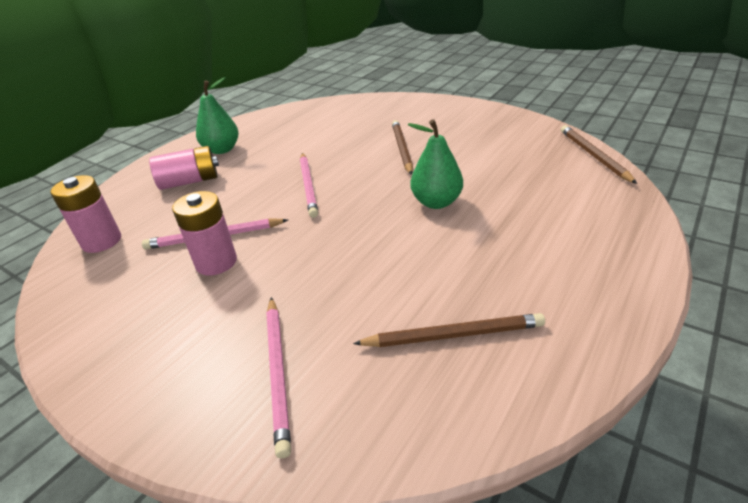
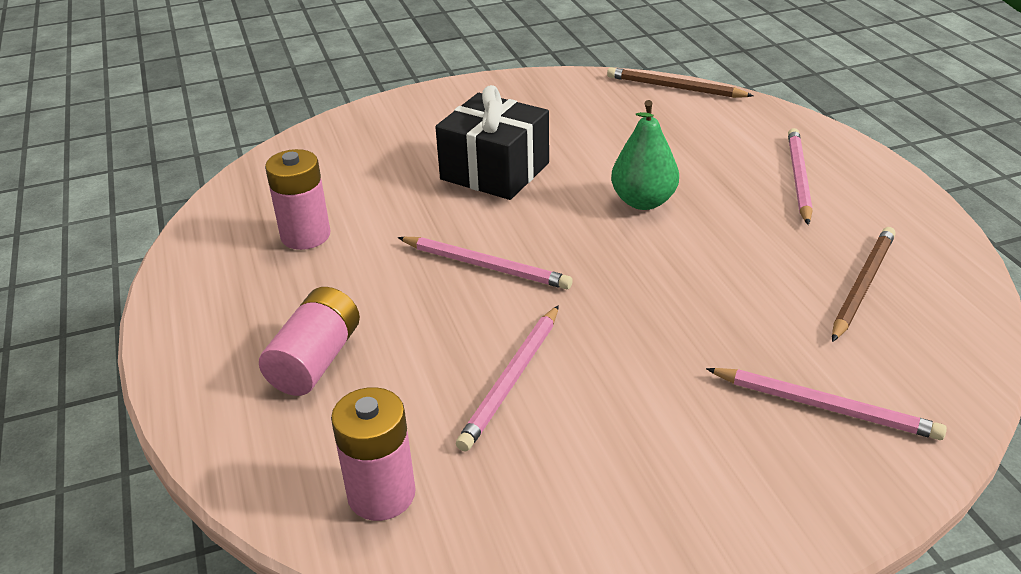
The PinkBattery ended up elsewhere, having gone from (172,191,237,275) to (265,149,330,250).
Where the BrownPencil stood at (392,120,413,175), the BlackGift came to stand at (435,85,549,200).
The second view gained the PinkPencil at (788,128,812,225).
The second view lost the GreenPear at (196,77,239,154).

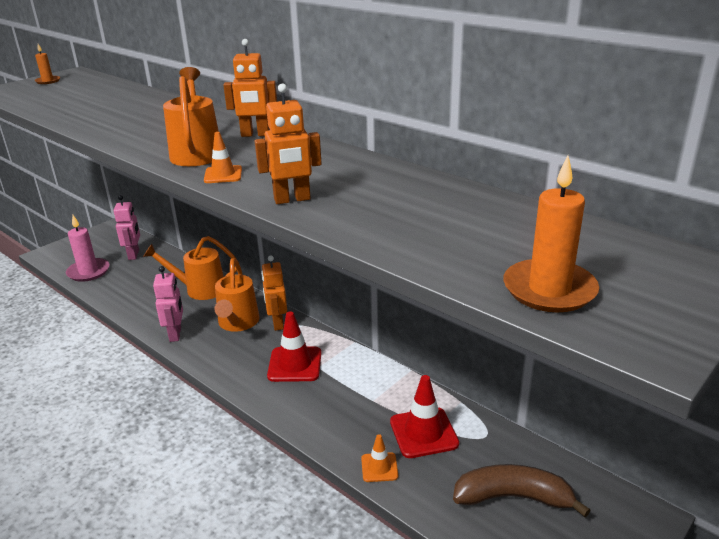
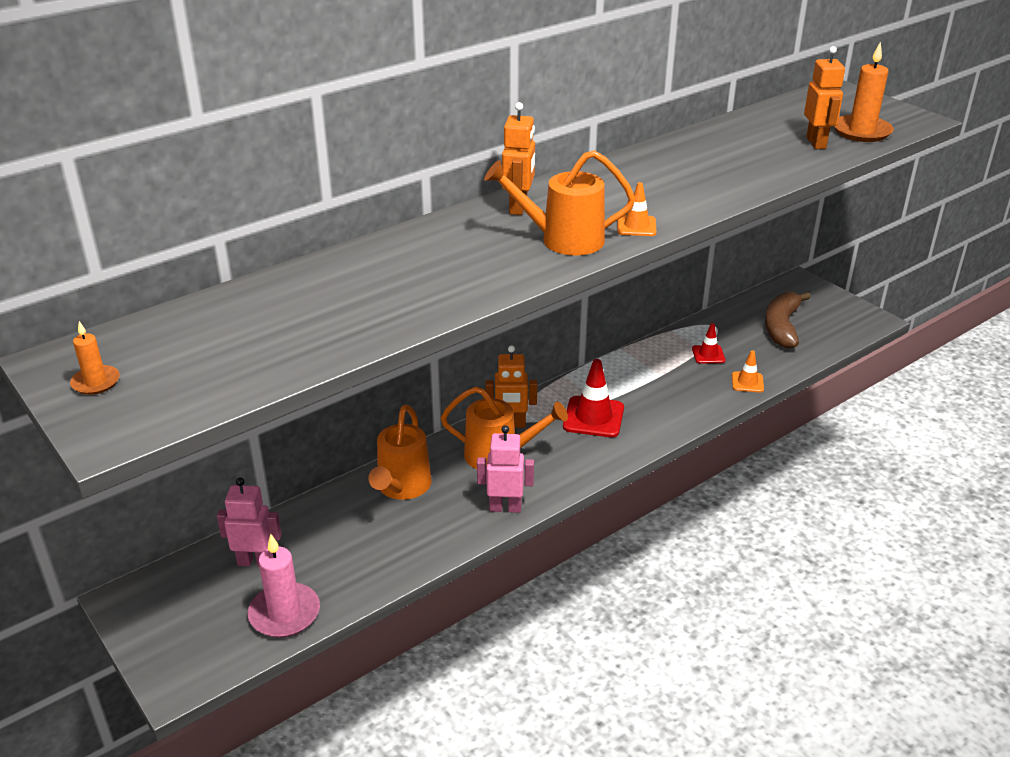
The size of the RedTrafficCone at (390,375,459,458) changed by a factor of 0.57.
The OrangeRobot ended up elsewhere, having gone from (255,84,322,204) to (804,46,845,149).

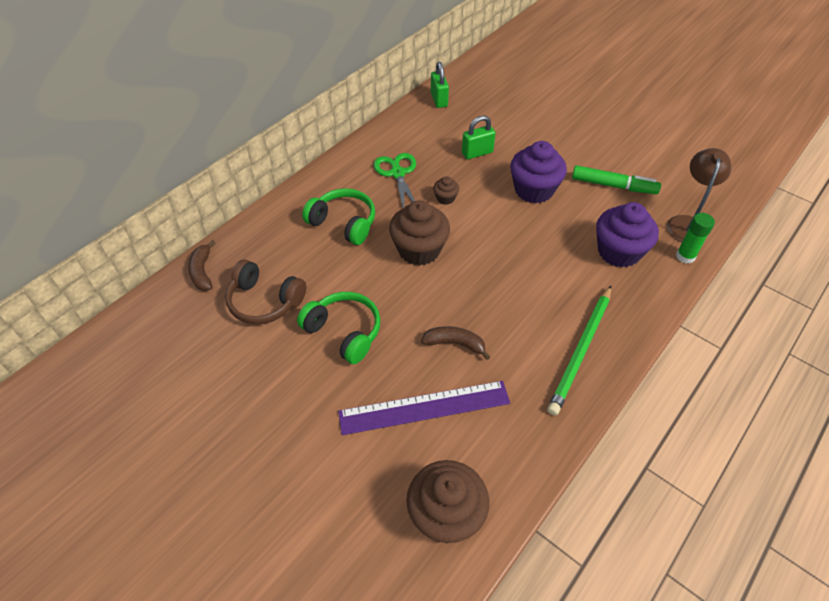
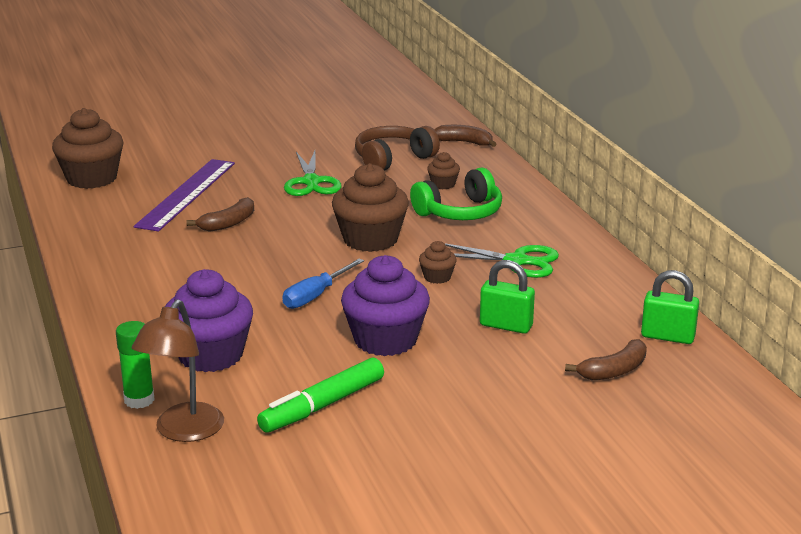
The BrownLamp at (667,148,731,242) ended up facing another way, 60 degrees clockwise from before.
The second view gained the BlueScrewdriver at (282,259,364,309).
Where the GreenHeadphones stood at (297,292,381,364), the GreenScissors came to stand at (284,151,342,196).
The second view gained the BrownCupcake at (427,152,460,189).
The GreenPadlock at (462,115,496,159) ended up facing another way, 75 degrees counterclockwise from before.
The second view gained the BrownBanana at (565,339,647,380).
The second view lost the GreenPencil at (547,286,611,416).

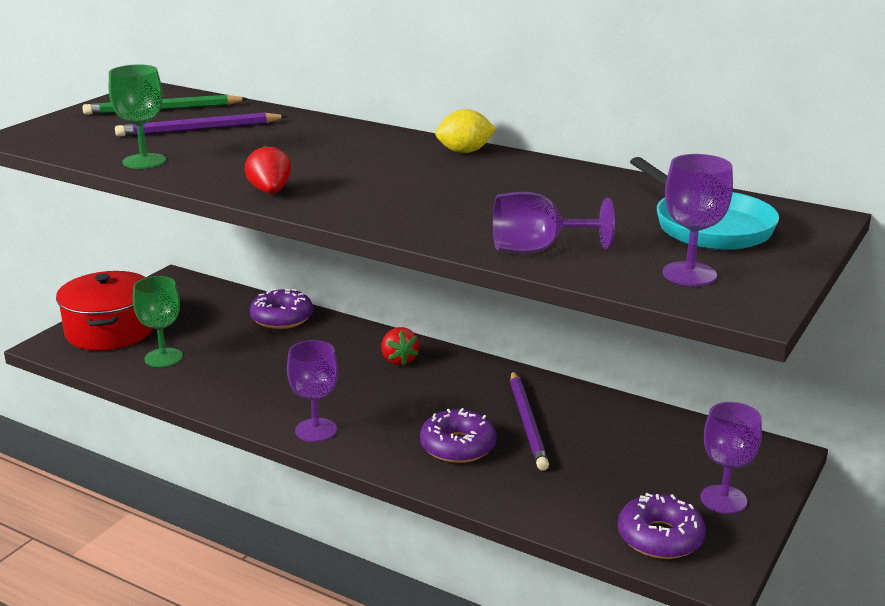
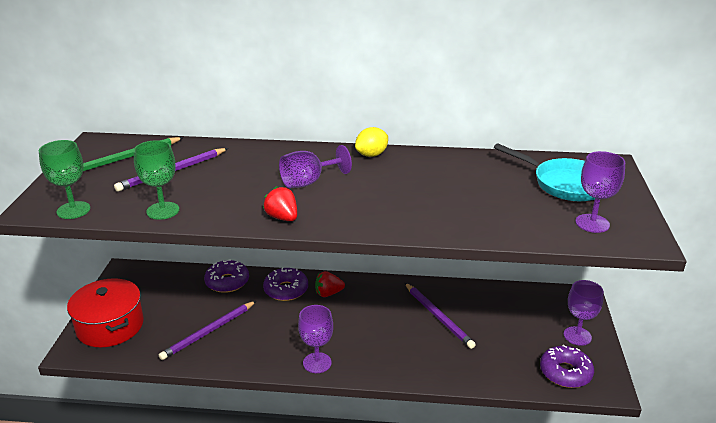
The GreenGoblet ended up elsewhere, having gone from (133,276,183,367) to (39,140,90,219).
The second view gained the PurplePencil at (159,301,256,360).
The PurpleDonut ended up elsewhere, having gone from (420,408,497,463) to (263,268,308,301).
The PurpleGoblet ended up elsewhere, having gone from (493,192,615,253) to (279,145,352,188).
The RedStrawberry at (381,327,419,366) ended up facing another way, 120 degrees clockwise from before.

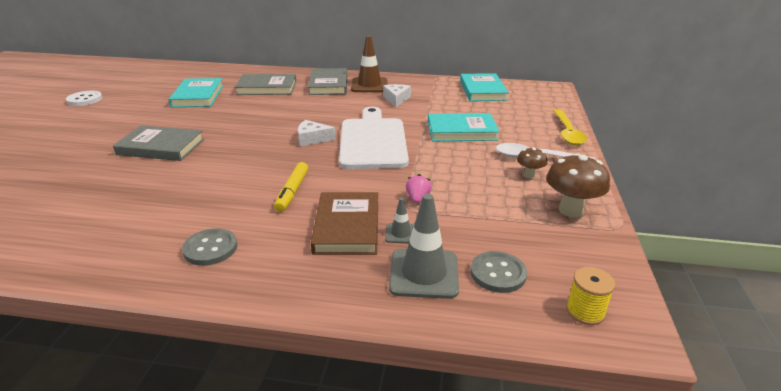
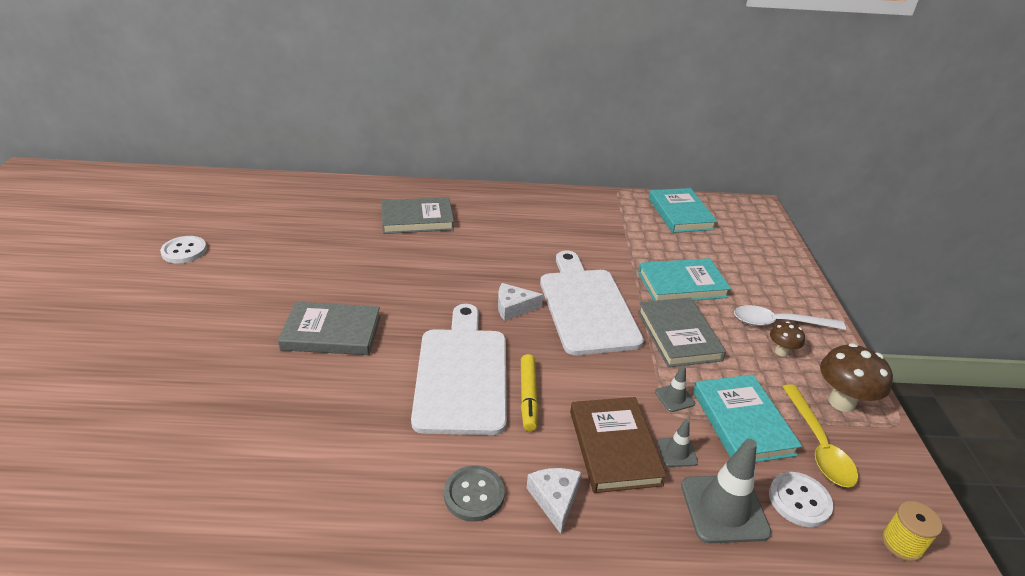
The second view gained the WhiteCuttingBoard at (411,304,507,435).
The WhiteCheese ended up elsewhere, having gone from (383,84,411,107) to (527,468,582,534).
The GreyBook ended up elsewhere, having gone from (308,68,347,95) to (638,297,726,367).
Where the PinkStrawberry stood at (406,174,432,204), the GreyTrafficCone came to stand at (655,365,695,412).
The TurquoiseBook ended up elsewhere, having gone from (169,78,223,107) to (693,375,802,462).
What was the GreyButton at (470,251,527,293) turned into the WhiteButton at (769,472,833,527).
The YellowSpoon ended up elsewhere, having gone from (553,109,587,145) to (782,385,858,488).
The second view lost the BrownTrafficCone at (351,36,387,92).

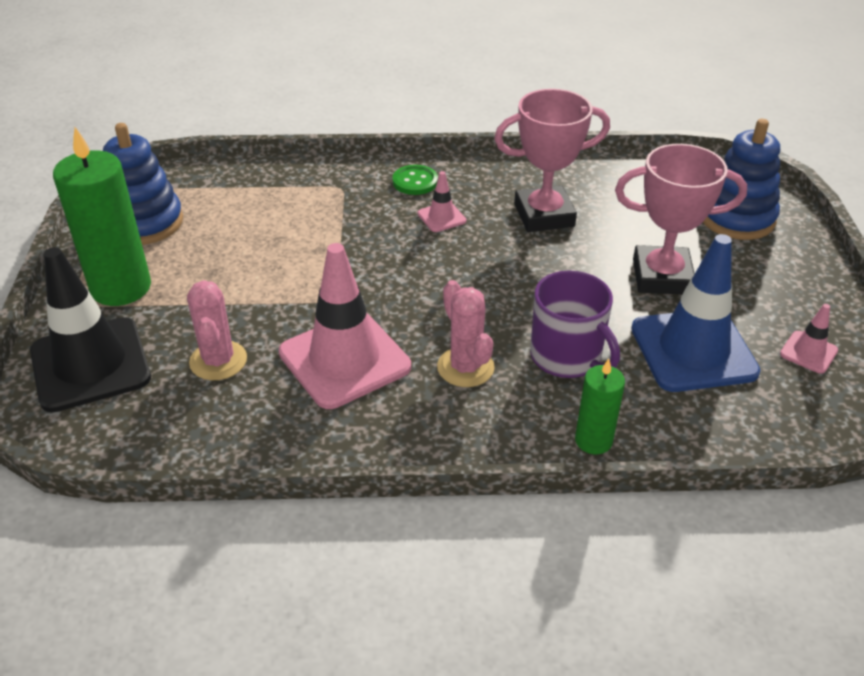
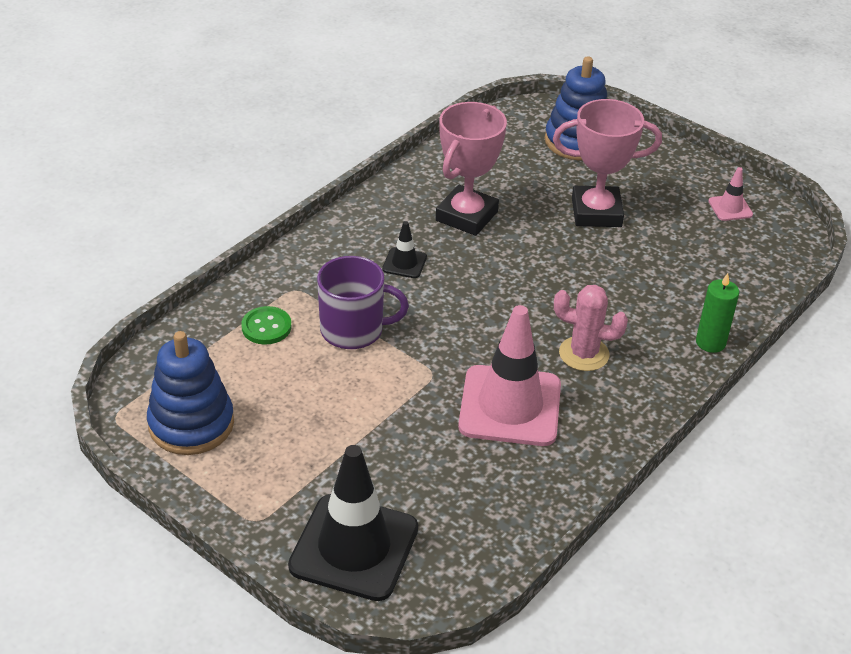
The GreenButton ended up elsewhere, having gone from (392,165,438,195) to (241,306,291,345).
The PurpleMug ended up elsewhere, having gone from (530,270,620,378) to (317,256,409,349).
What was the PinkTrafficCone at (417,171,466,232) turned into the BlackTrafficCone at (382,221,427,278).
The PinkTrophy at (615,144,747,294) ended up facing another way, 45 degrees clockwise from before.
The second view lost the GreenCandle at (53,127,151,306).
The second view lost the PinkCactus at (187,280,247,380).
The second view lost the BlueTrafficCone at (631,234,760,392).

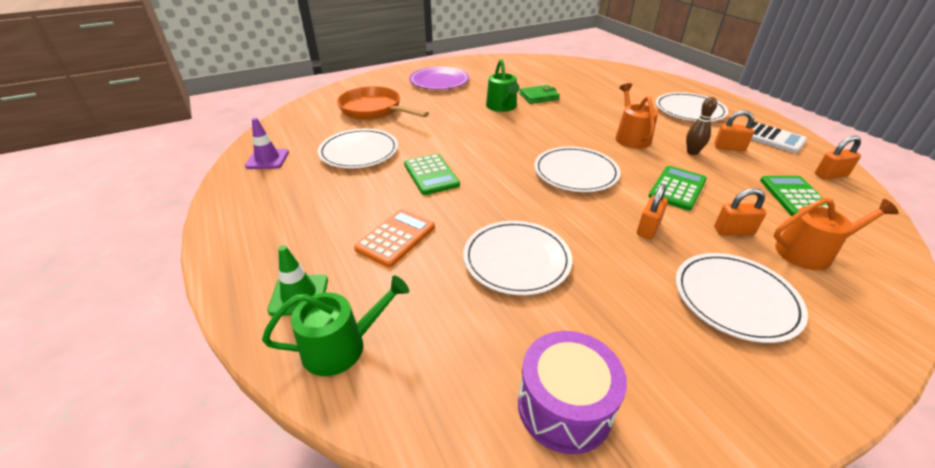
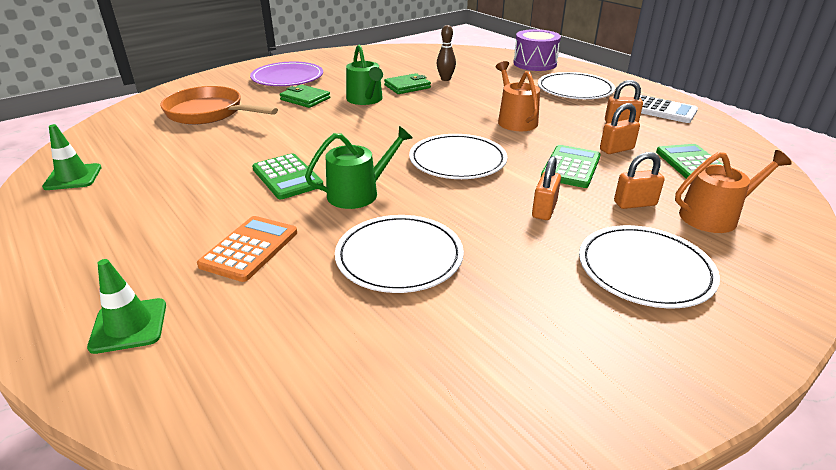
What was the PurpleTrafficCone at (245,118,289,169) turned into the GreenTrafficCone at (42,124,102,190).
The second view gained the GreenWallet at (280,84,330,108).
The GreenWateringCan ended up elsewhere, having gone from (262,275,409,376) to (305,126,413,209).
The BrownBowlingPin ended up elsewhere, having gone from (686,97,717,155) to (437,25,456,81).
The PurpleDrum ended up elsewhere, having gone from (518,331,627,454) to (513,29,561,71).
The OrangePadlock ended up elsewhere, having gone from (815,136,861,180) to (600,103,640,154).
The second view lost the WhitePlate at (318,129,398,169).

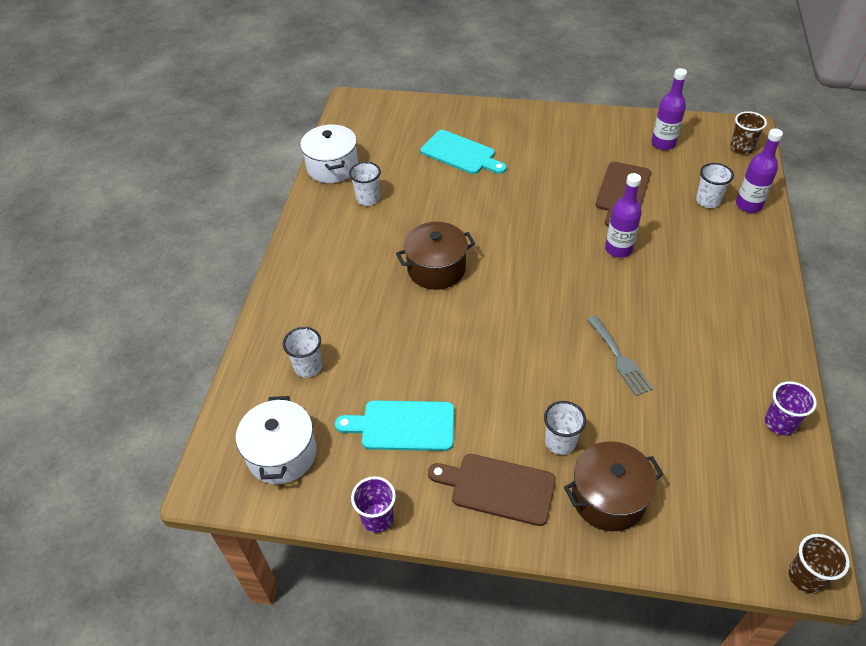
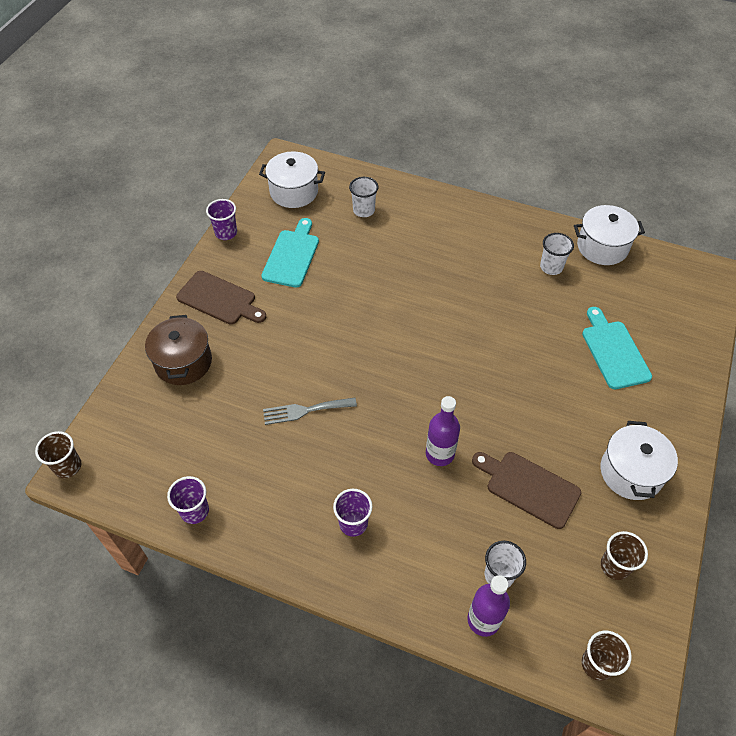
The BrownCuttingBoard at (428,454,556,526) ended up facing another way, 90 degrees clockwise from before.
The second view gained the PurpleCup at (333,489,373,537).
The TurquoiseCuttingBoard at (421,130,507,174) ended up facing another way, 120 degrees clockwise from before.
The second view gained the WhitePot at (600,421,678,500).
Where the PurpleBottle stood at (652,68,687,150), the BrownCup came to stand at (601,531,648,580).
The second view lost the BrownPot at (396,222,475,290).
The second view lost the WhiteCup at (544,401,586,455).

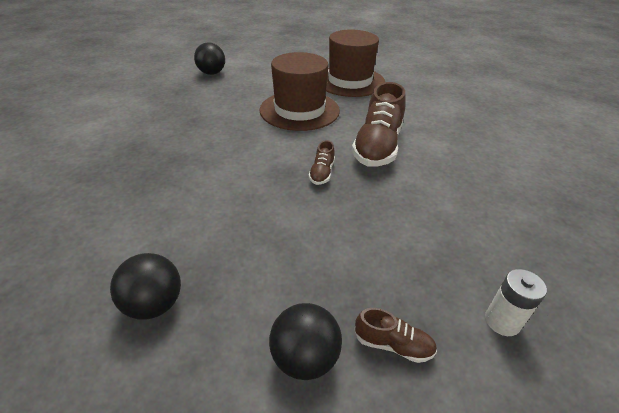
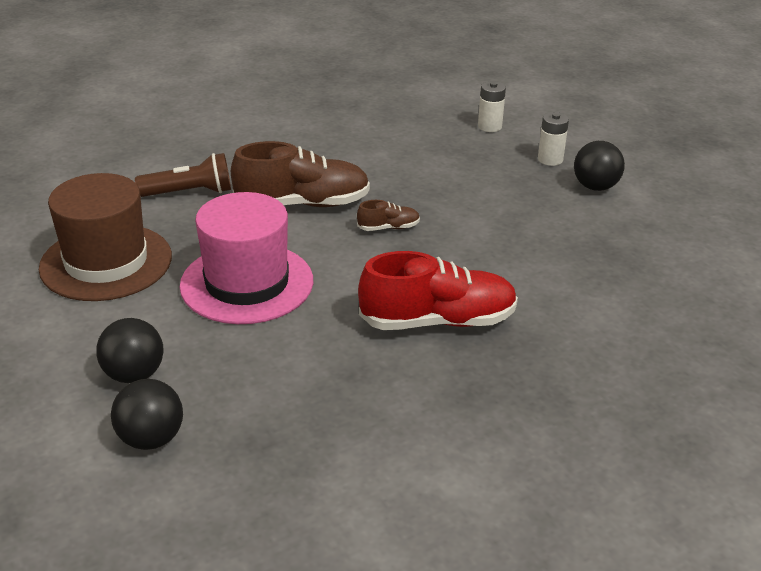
The BlackBall ended up elsewhere, having gone from (110,253,181,320) to (96,318,164,383).
The second view gained the BrownFlashlight at (135,153,231,197).
What was the BrownHat at (259,52,340,131) turned into the PinkHat at (179,192,313,324).
The second view gained the RedShoe at (358,251,518,330).
Where the BrownShoe stood at (354,308,437,363), the WhiteBattery came to stand at (538,112,569,166).

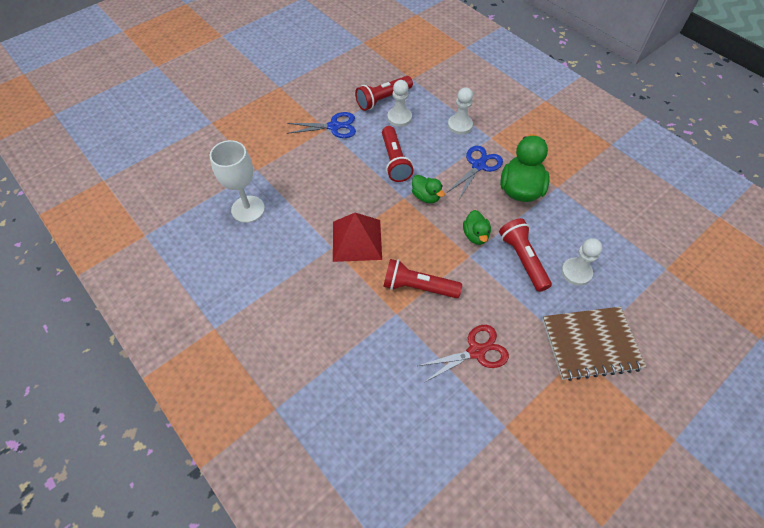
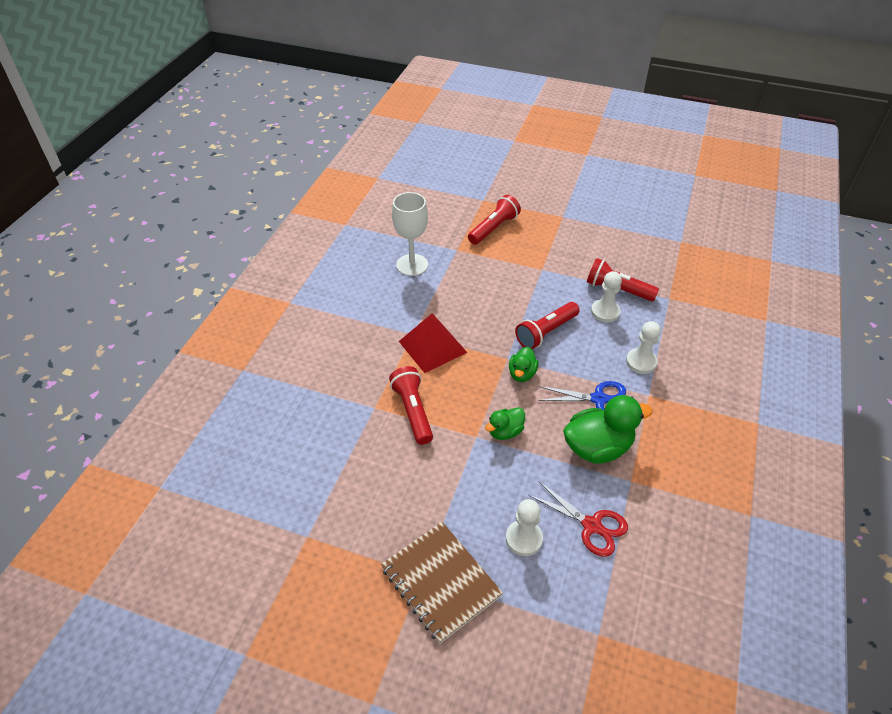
The RedFlashlight ended up elsewhere, having gone from (499,218,552,292) to (468,195,521,245).
The RedScissors ended up elsewhere, having gone from (418,325,509,382) to (529,482,628,557).
The second view lost the BlueScissors at (287,112,356,138).

